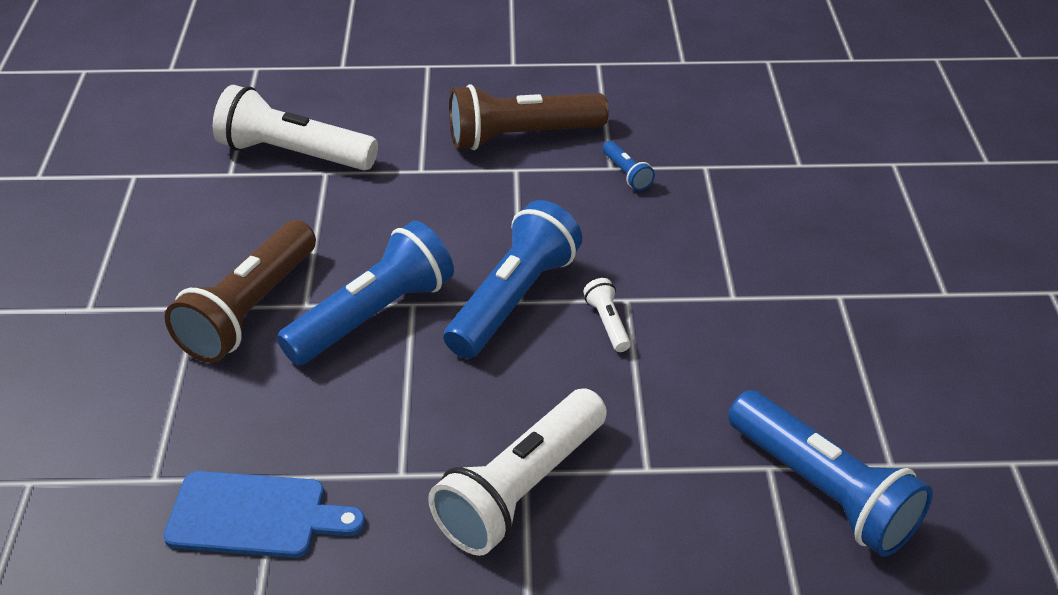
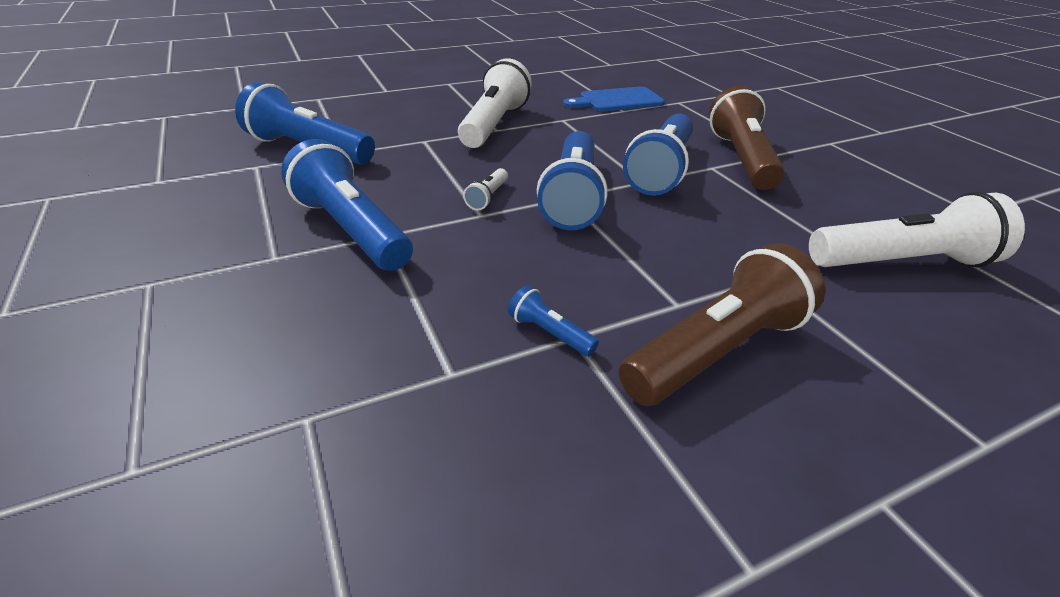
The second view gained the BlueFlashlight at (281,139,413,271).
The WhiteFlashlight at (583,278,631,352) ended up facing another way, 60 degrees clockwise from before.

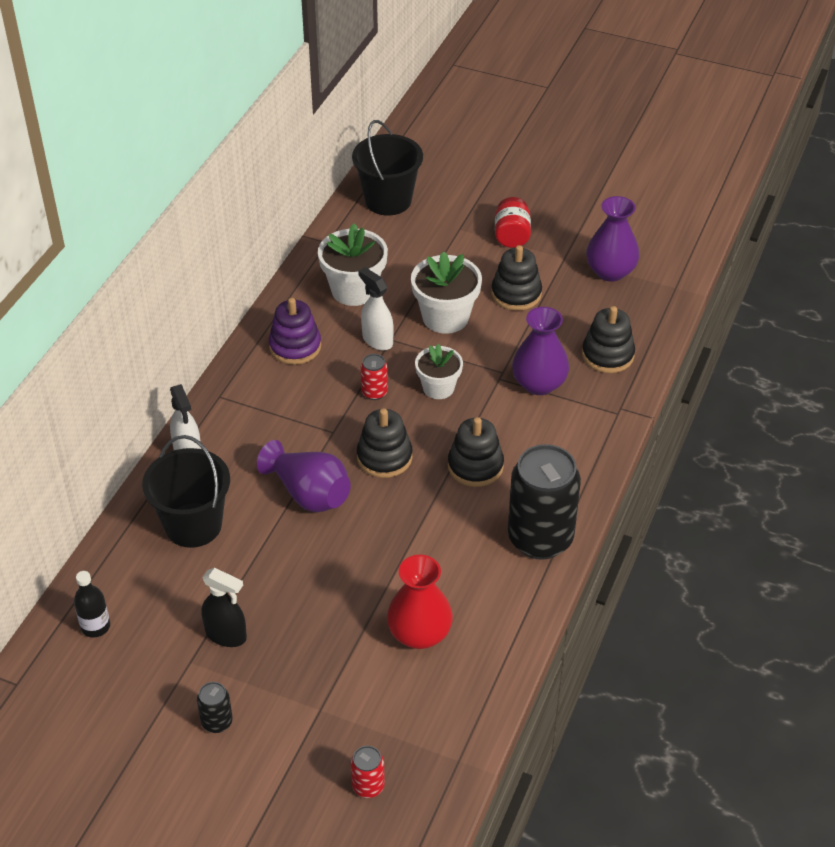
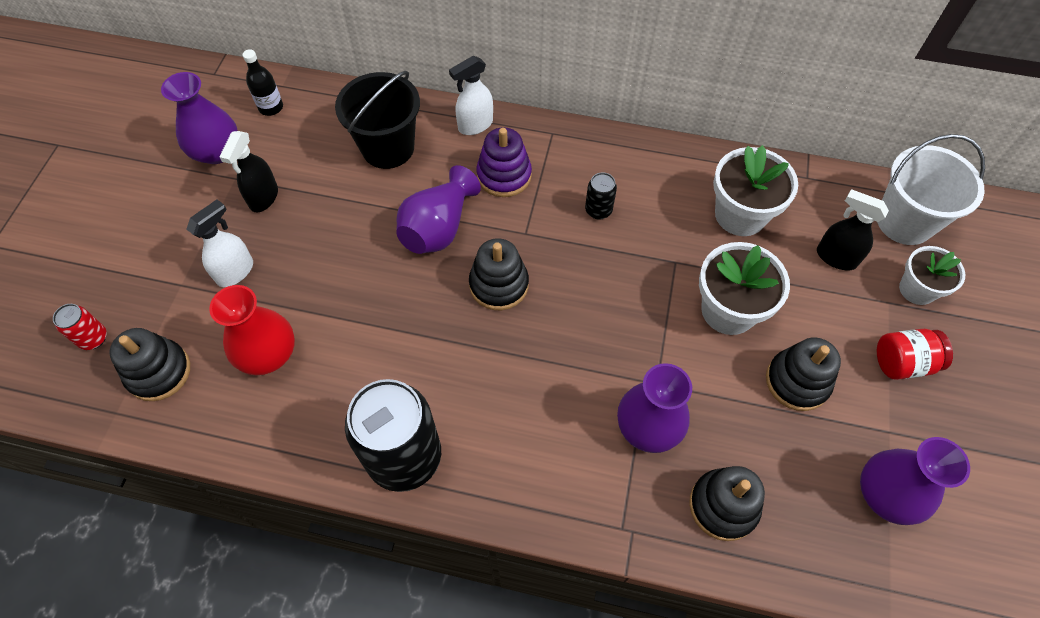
The BlackStackingToy ended up elsewhere, having gone from (448,417,504,487) to (109,328,190,401).
The second view gained the PurpleVase at (161,72,238,164).
The WhiteSprayBottle ended up elsewhere, having gone from (358,267,394,350) to (187,199,253,287).
The PurpleStackingToy ended up elsewhere, having gone from (269,298,321,365) to (477,127,532,197).
The BlackCan ended up elsewhere, having gone from (197,682,233,733) to (585,172,617,220).
The second view gained the BlackSprayBottle at (817,189,889,270).
What was the BlackBucket at (352,120,423,216) turned into the WhiteBucket at (877,134,985,245).
The WhiteFlowerPot ended up elsewhere, having gone from (415,344,463,399) to (899,246,965,305).
The second view lost the RedCan at (361,354,388,400).

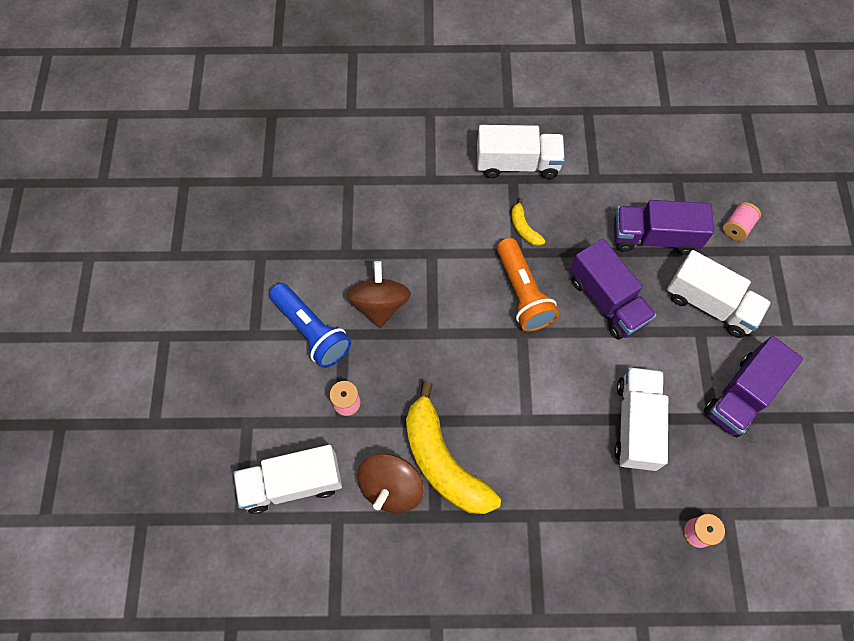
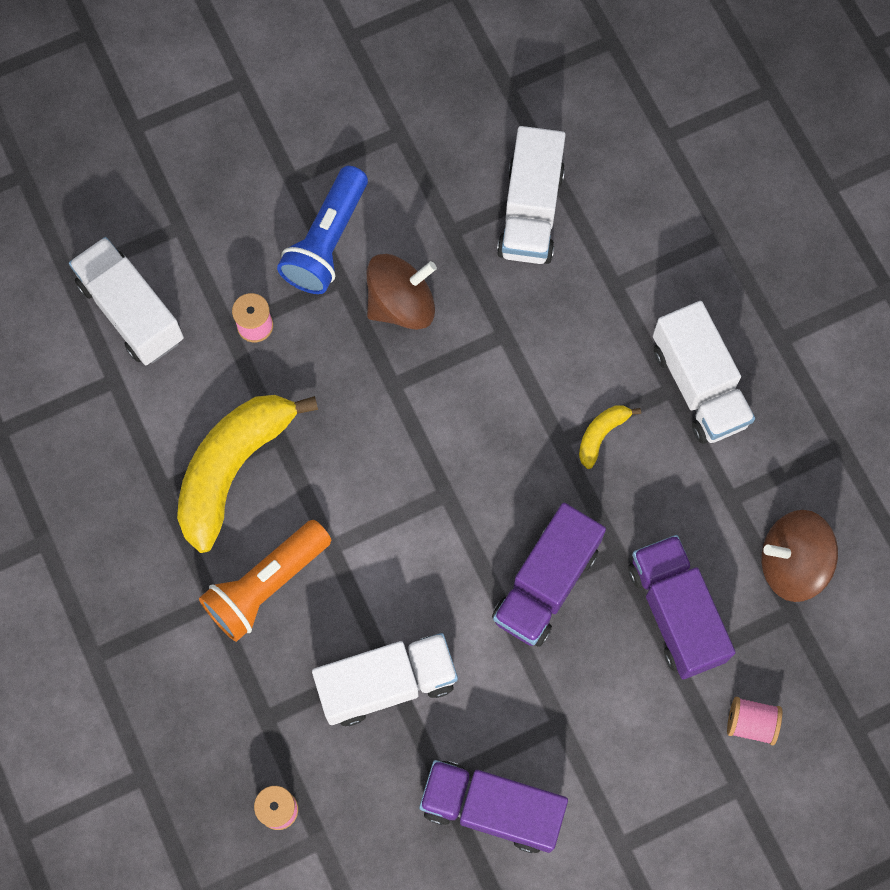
The OrangeFlashlight ended up elsewhere, having gone from (497,238,559,331) to (199,520,331,642).
The WhiteTruck ended up elsewhere, having gone from (667,250,771,338) to (497,126,566,264).
The BrownSpinningTop ended up elsewhere, having gone from (357,453,424,513) to (762,510,838,602).

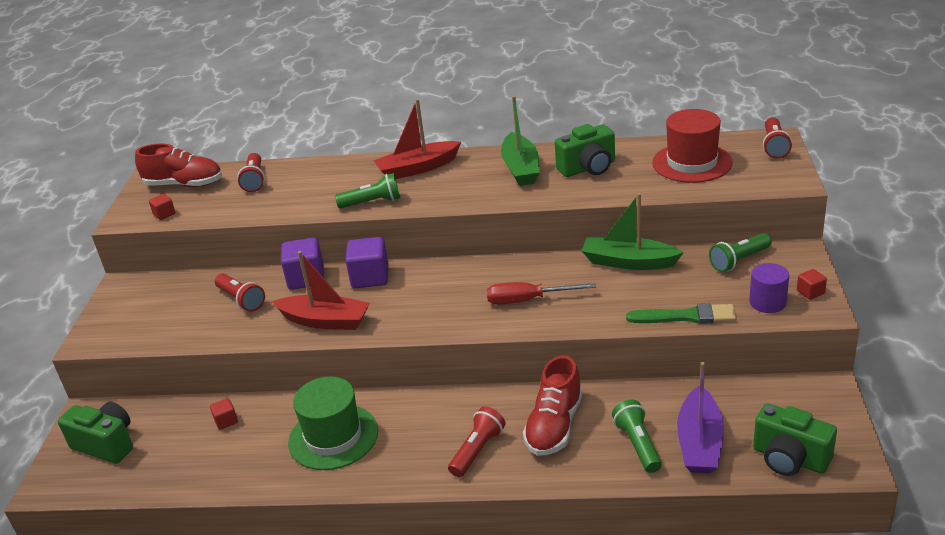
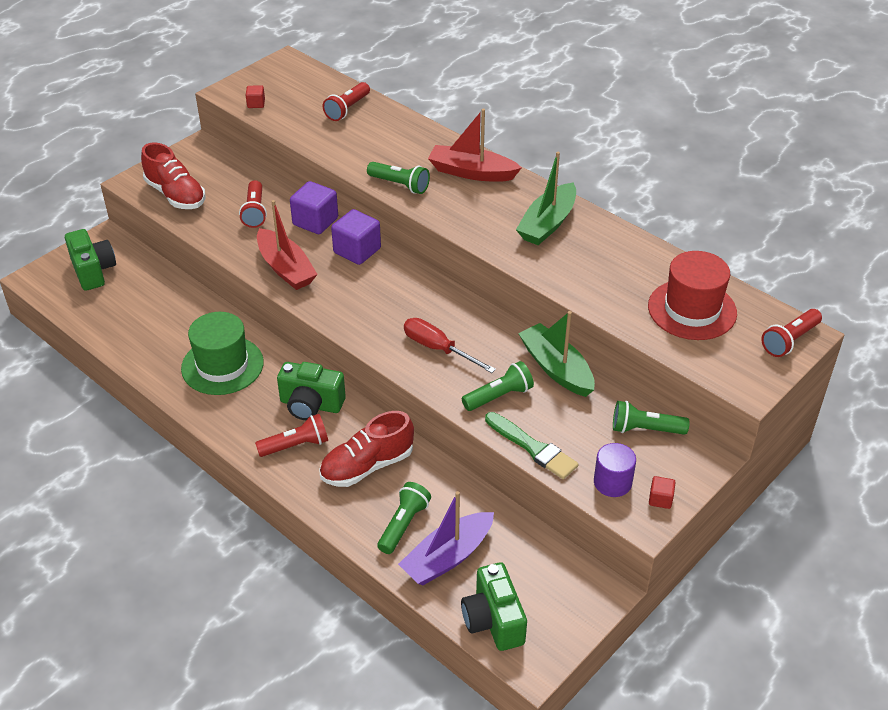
The RedShoe ended up elsewhere, having gone from (135,143,222,187) to (141,142,206,209).
The GreenCamera ended up elsewhere, having gone from (555,124,615,177) to (277,362,346,420).
The second view gained the GreenFlashlight at (462,361,534,411).
The second view lost the RedCube at (210,398,238,430).

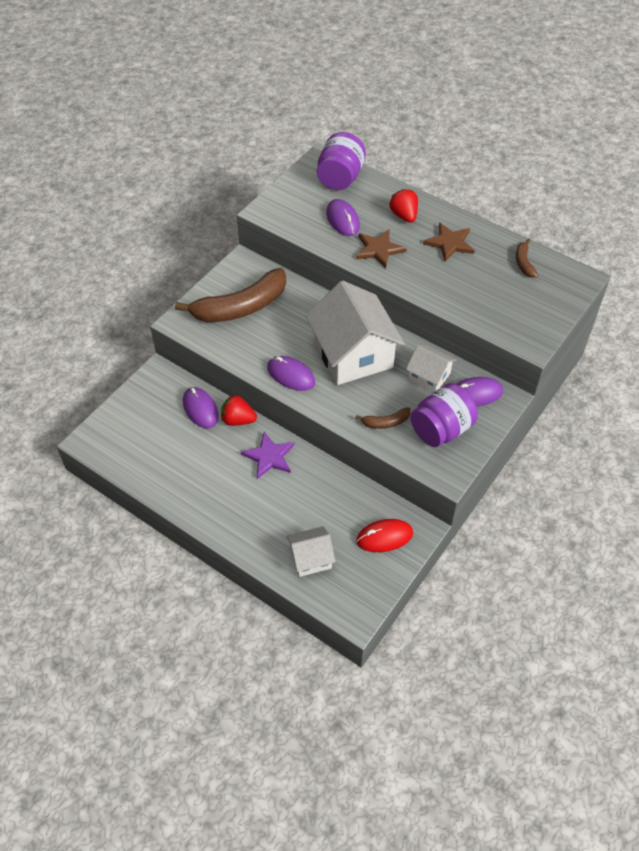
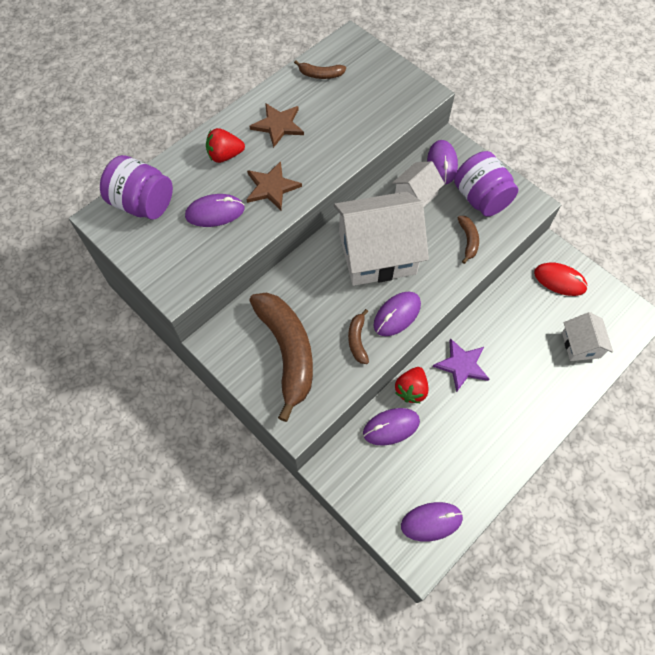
The second view gained the BrownBanana at (348,309,369,364).
The second view gained the PurpleMouse at (401,502,463,542).
The RedMouse at (356,519,413,552) ended up facing another way, 60 degrees counterclockwise from before.

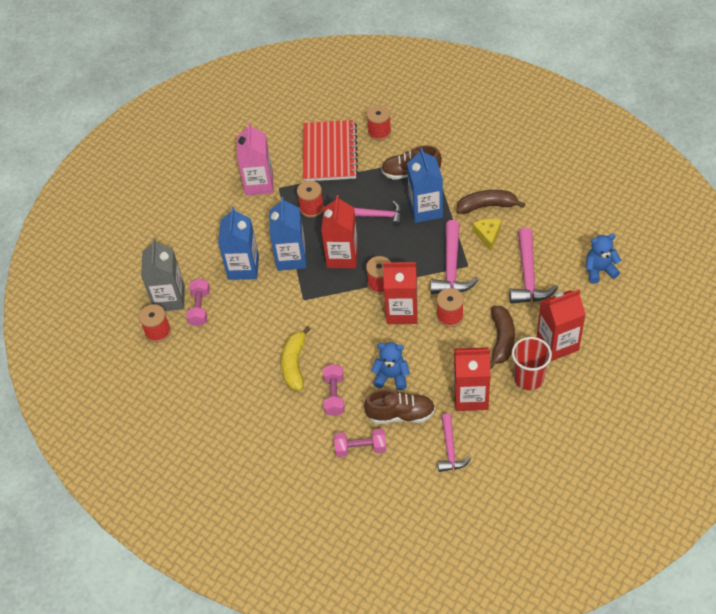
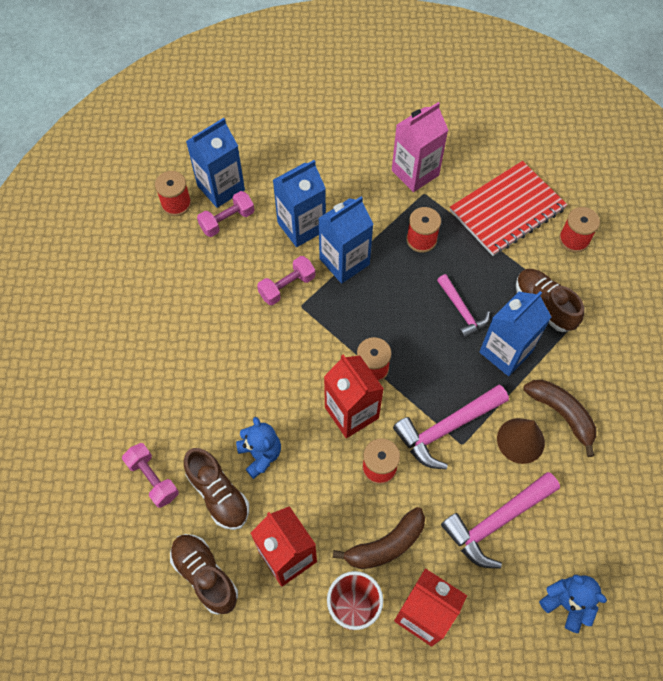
Where the PinkHammer stood at (438,413,471,472), the BrownShoe came to stand at (170,534,238,615).
What was the GreyCarton at (141,238,185,311) turned into the BlueCarton at (186,118,245,208).
The PinkDumbbell ended up elsewhere, having gone from (323,364,345,416) to (257,256,315,305).
Where the YellowCheese stood at (473,219,501,251), the BrownCone came to stand at (497,418,545,464).
The second view lost the YellowBanana at (281,326,311,391).
The second view lost the RedCarton at (321,195,358,269).

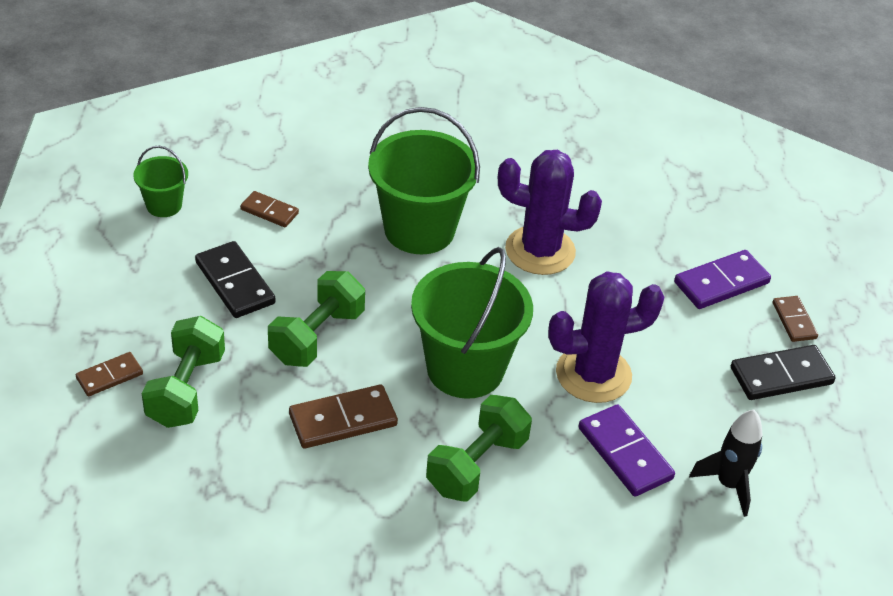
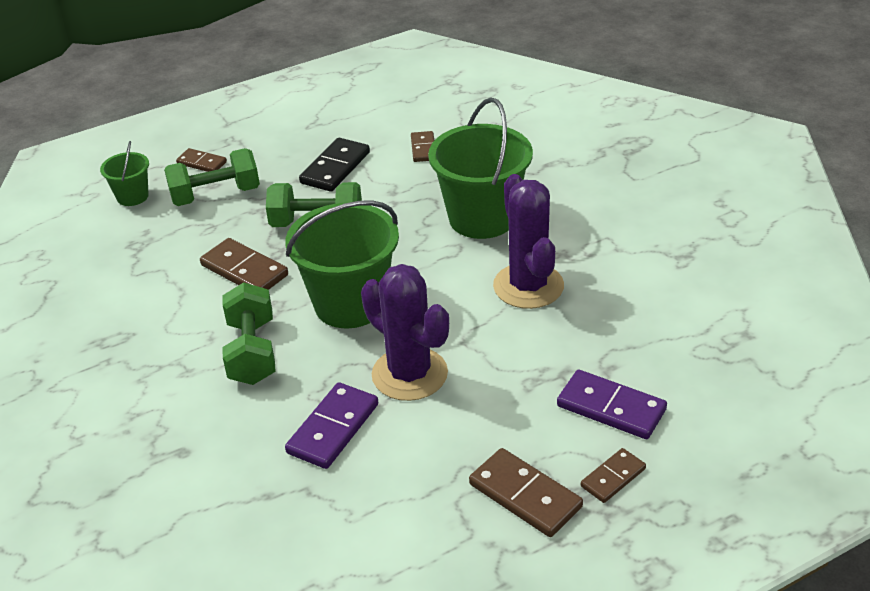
The GreenBucket ended up elsewhere, having gone from (133,146,188,217) to (100,141,149,206).
The GreenDumbbell at (426,395,532,502) ended up facing another way, 75 degrees clockwise from before.
What was the BlackDomino at (731,345,836,400) turned into the BrownDomino at (469,448,583,537).
The second view lost the BlackRocket at (689,410,762,517).

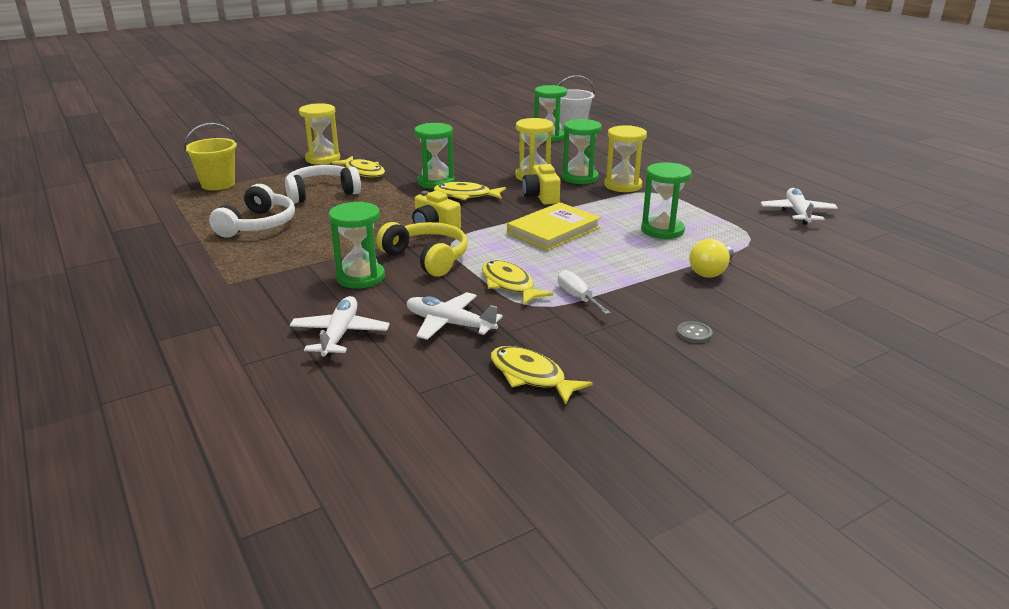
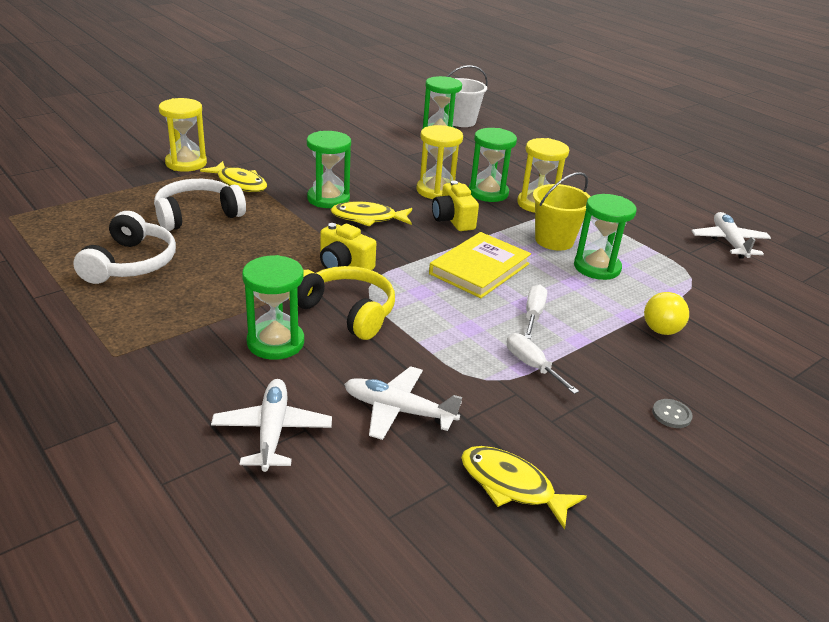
The second view gained the WhiteScrewdriver at (525,285,547,339).
The YellowBucket ended up elsewhere, having gone from (184,123,237,190) to (533,172,591,251).
The second view lost the YellowFish at (482,260,553,305).

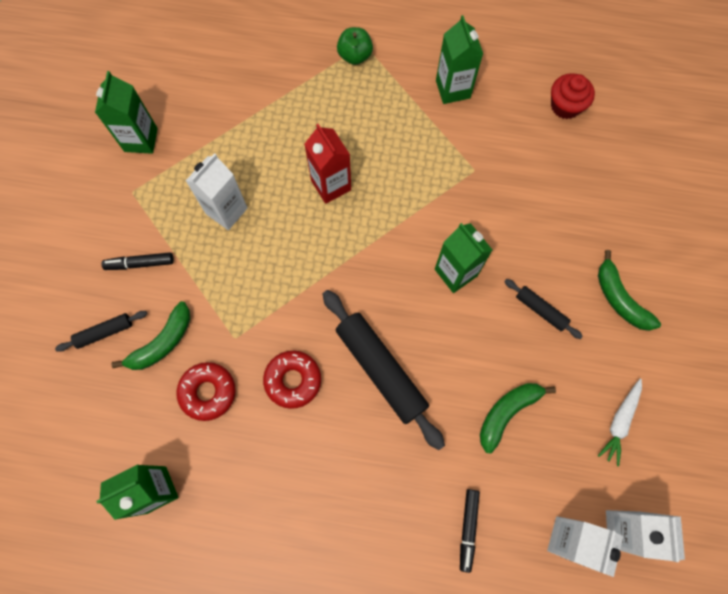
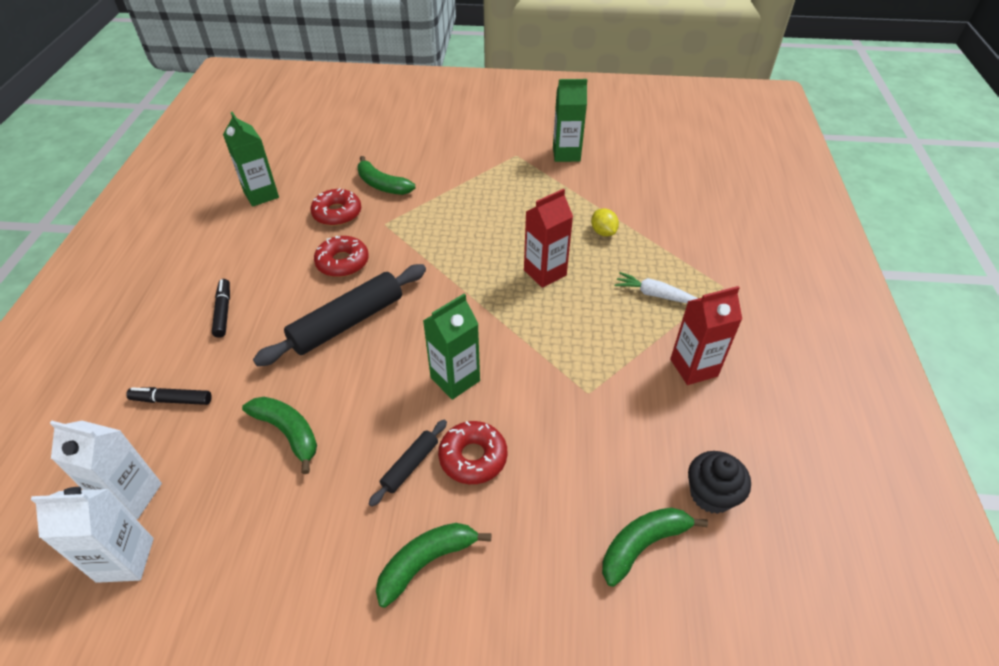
The BlackMarker ended up elsewhere, having gone from (102,252,174,270) to (212,279,230,338).
The second view gained the RedDonut at (438,421,507,484).
The second view gained the YellowLemon at (591,208,619,236).
The second view gained the GreenBanana at (602,507,708,587).
The WhiteCarrot ended up elsewhere, having gone from (598,379,642,466) to (614,272,698,303).
What was the GreenCarton at (436,15,483,104) turned into the RedCarton at (670,286,742,385).
What was the RedCupcake at (551,73,595,119) turned into the BlackCupcake at (688,451,751,514).
The second view lost the BlackRollingPin at (55,311,147,352).
The second view lost the WhiteCarton at (186,153,248,230).
The second view lost the GreenApple at (337,27,373,65).

